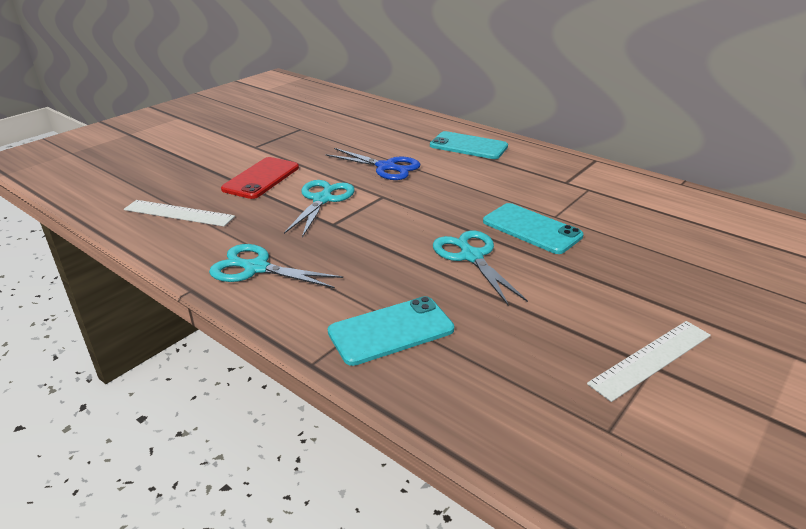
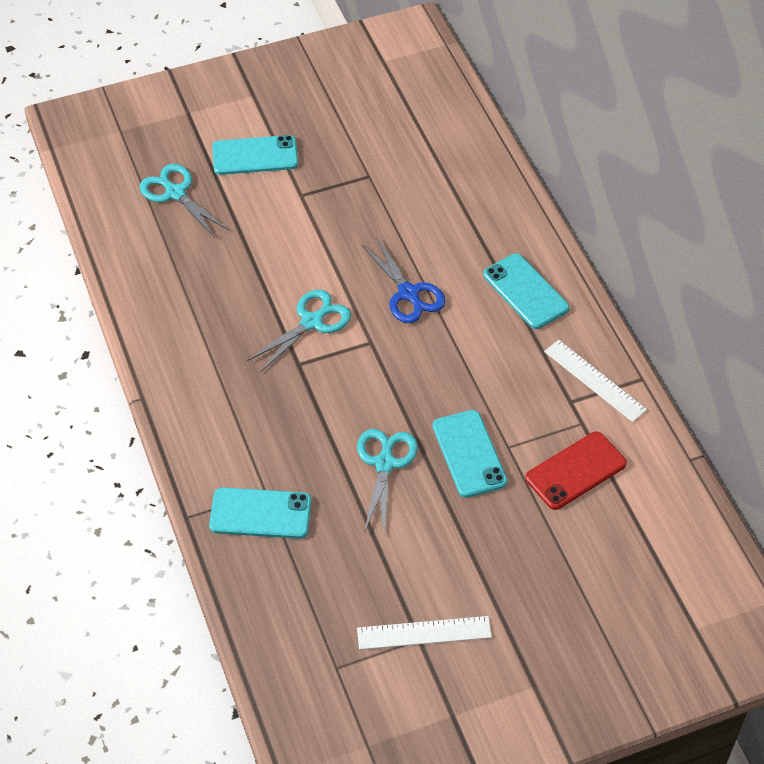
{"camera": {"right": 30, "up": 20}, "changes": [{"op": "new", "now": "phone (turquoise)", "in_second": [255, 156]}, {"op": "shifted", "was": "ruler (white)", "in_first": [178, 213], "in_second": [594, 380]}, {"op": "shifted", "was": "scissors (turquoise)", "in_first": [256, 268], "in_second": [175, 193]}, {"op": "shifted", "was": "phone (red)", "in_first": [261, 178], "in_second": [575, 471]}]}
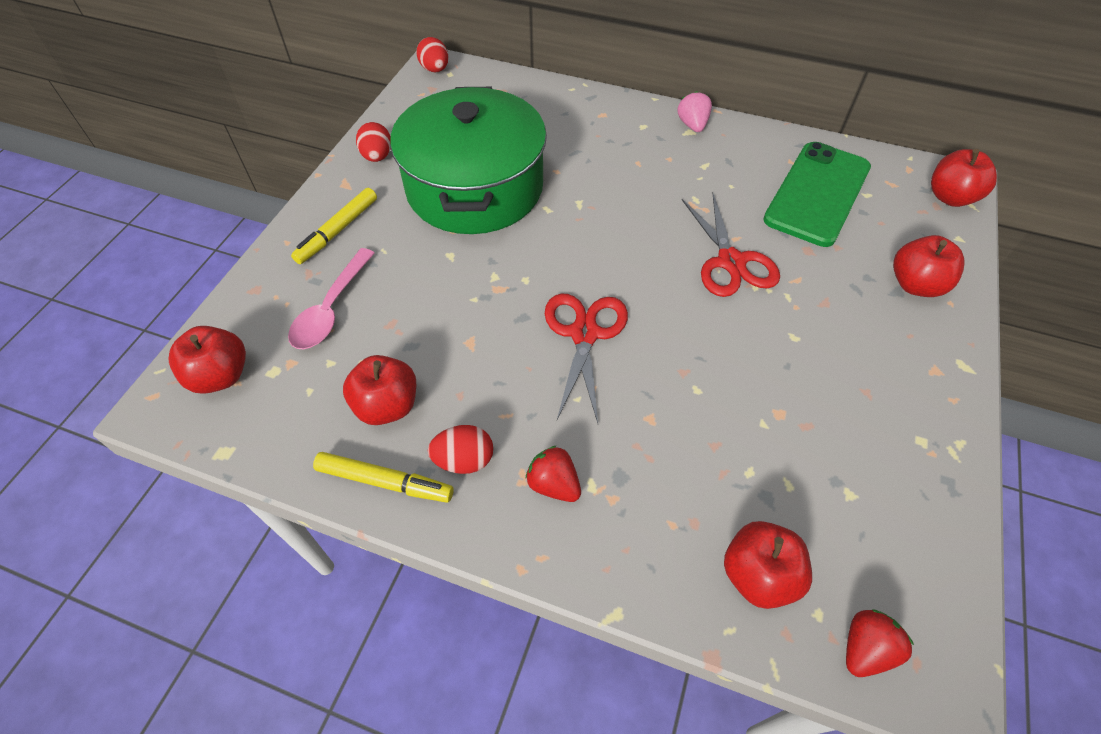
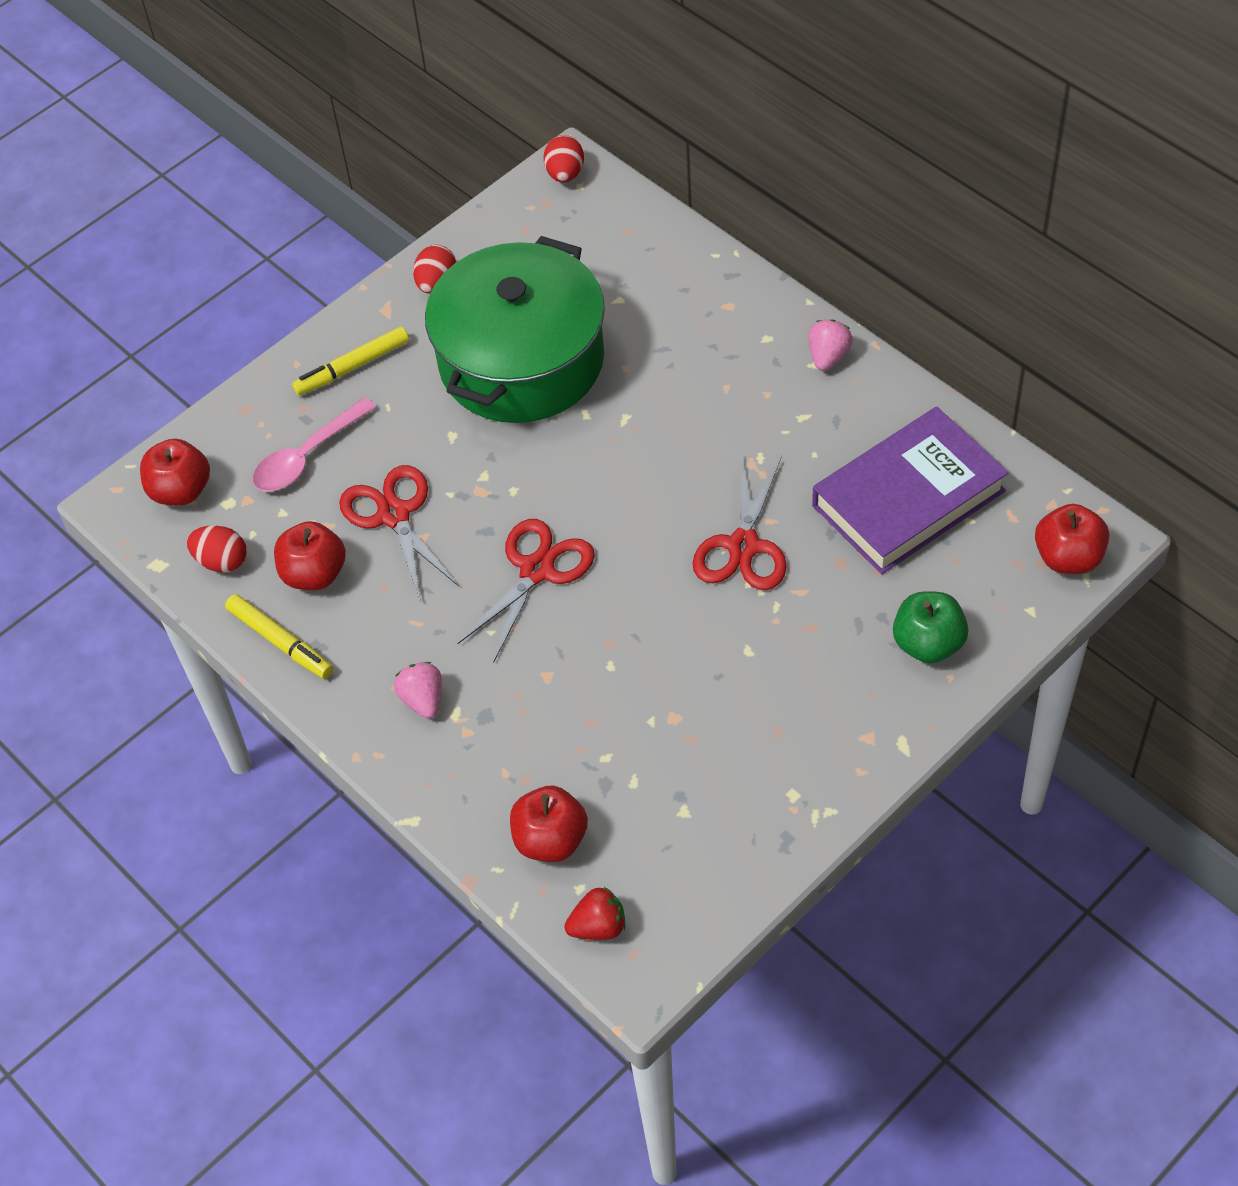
{"camera": {"right": 30, "up": 0}, "changes": [{"op": "new", "now": "scissors (red)", "in_second": [394, 515]}, {"op": "shifted", "was": "egg (red)", "in_first": [464, 460], "in_second": [222, 561]}, {"op": "swapped", "was": "phone (green)", "now": "book (purple)", "in_first": [817, 194], "in_second": [908, 498]}, {"op": "repainted", "was": "strawberry (red)", "now": "strawberry (pink)", "in_first": [553, 484], "in_second": [423, 699]}, {"op": "repainted", "was": "apple (red)", "now": "apple (green)", "in_first": [915, 285], "in_second": [928, 644]}]}
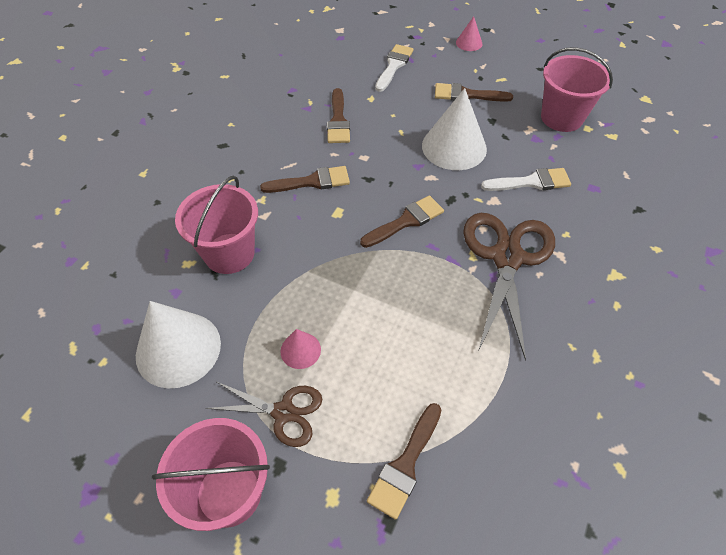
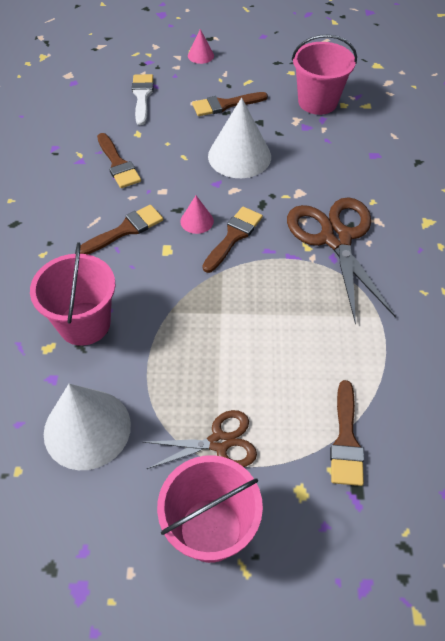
{"camera": {"right": -25, "up": 0}, "changes": [{"op": "gone", "was": "brush (white)", "in_first": [531, 182]}, {"op": "shifted", "was": "cone (pink)", "in_first": [300, 350], "in_second": [197, 221]}]}
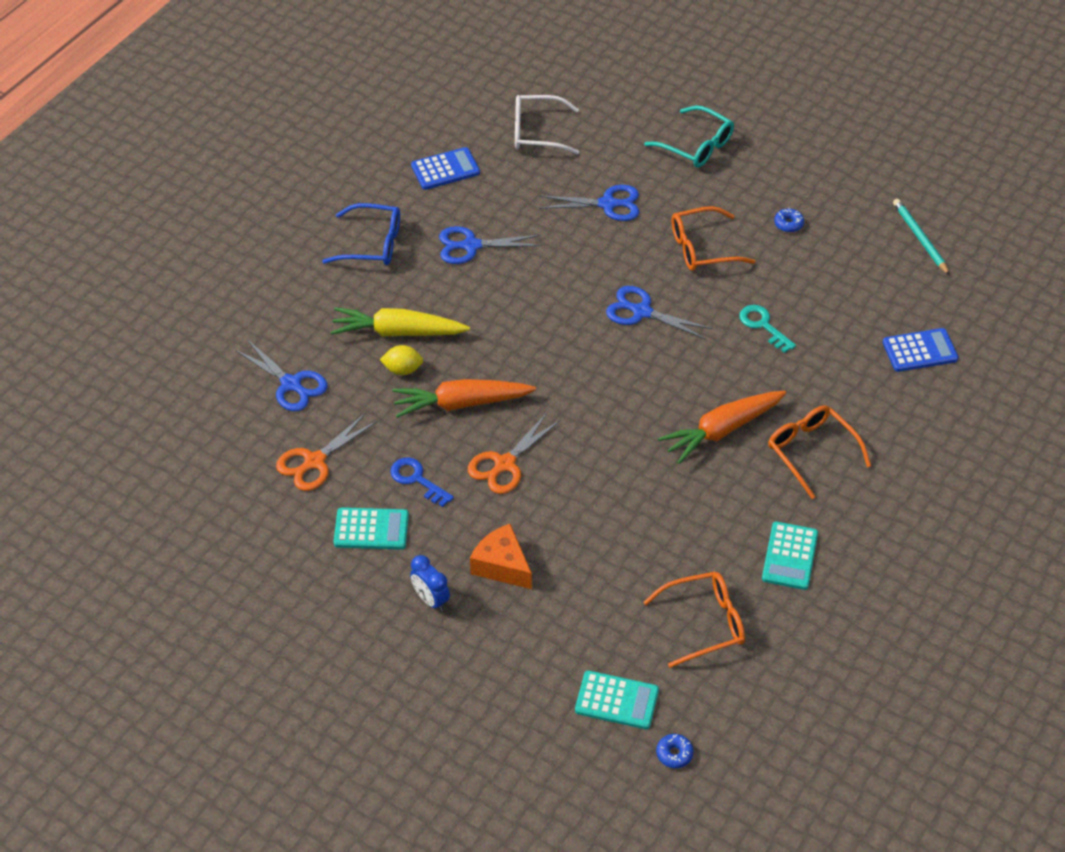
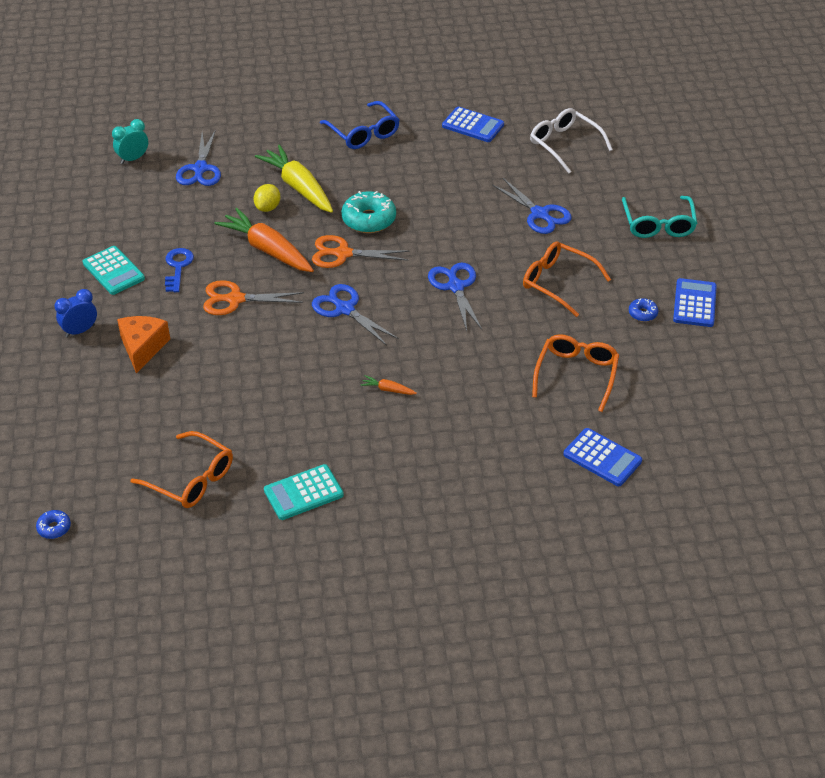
{"camera": {"right": 50, "up": -5}, "changes": [{"op": "gone", "was": "calculator (turquoise)", "in_first": [616, 700]}, {"op": "gone", "was": "key (turquoise)", "in_first": [763, 326]}, {"op": "gone", "was": "pencil (turquoise)", "in_first": [919, 238]}, {"op": "new", "now": "clock (turquoise)", "in_second": [133, 159]}, {"op": "new", "now": "donut (turquoise)", "in_second": [369, 219]}, {"op": "new", "now": "calculator (blue)", "in_second": [694, 303]}, {"op": "shifted", "was": "scissors (orange)", "in_first": [314, 461], "in_second": [343, 254]}, {"op": "shifted", "was": "scissors (blue)", "in_first": [471, 246], "in_second": [345, 309]}, {"op": "shifted", "was": "glasses (orange)", "in_first": [812, 452], "in_second": [576, 375]}, {"op": "rotated", "was": "lemon (yellow)", "in_first": [403, 369], "in_second": [268, 207], "clockwise": 60}, {"op": "rotated", "was": "clock (blue)", "in_first": [431, 599], "in_second": [80, 331], "clockwise": 45}, {"op": "scaled", "was": "carrot (orange)", "in_first": [722, 430], "in_second": [388, 390], "ratio": 0.42}]}
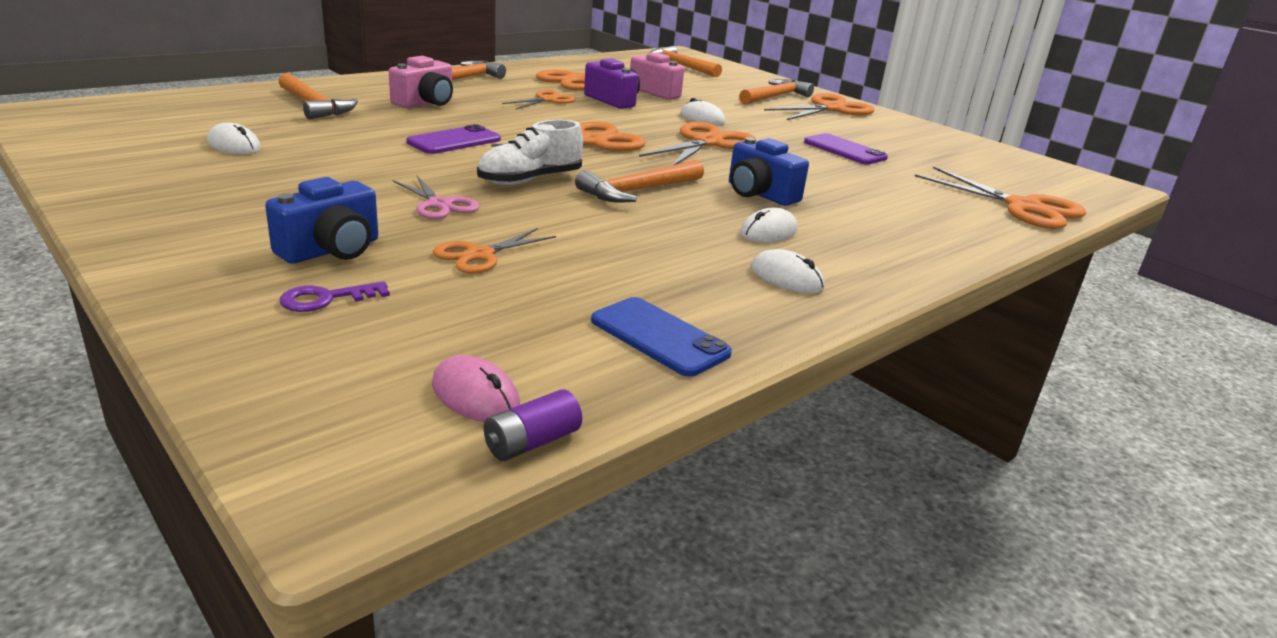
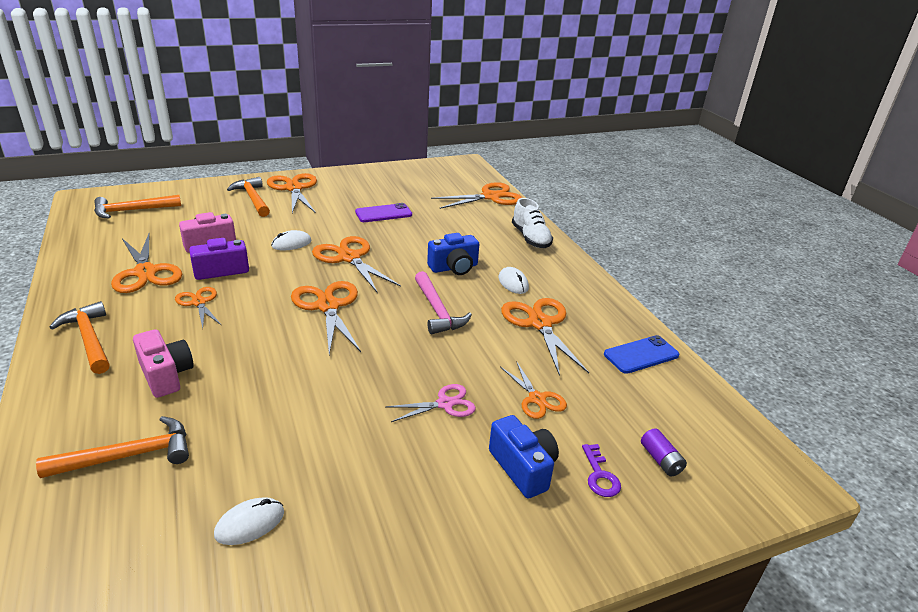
{"camera": {"right": -70, "up": 5}, "changes": [{"op": "gone", "was": "phone (purple)", "in_first": [454, 141]}, {"op": "gone", "was": "mouse (pink)", "in_first": [475, 395]}, {"op": "gone", "was": "mouse (white)", "in_first": [786, 278]}, {"op": "new", "now": "scissors (orange)", "in_second": [540, 324]}, {"op": "shifted", "was": "shoe (white)", "in_first": [530, 180], "in_second": [530, 238]}, {"op": "shifted", "was": "battery (purple)", "in_first": [531, 442], "in_second": [660, 460]}, {"op": "repainted", "was": "hammer (orange)", "now": "hammer (pink)", "in_first": [638, 191], "in_second": [437, 310]}]}
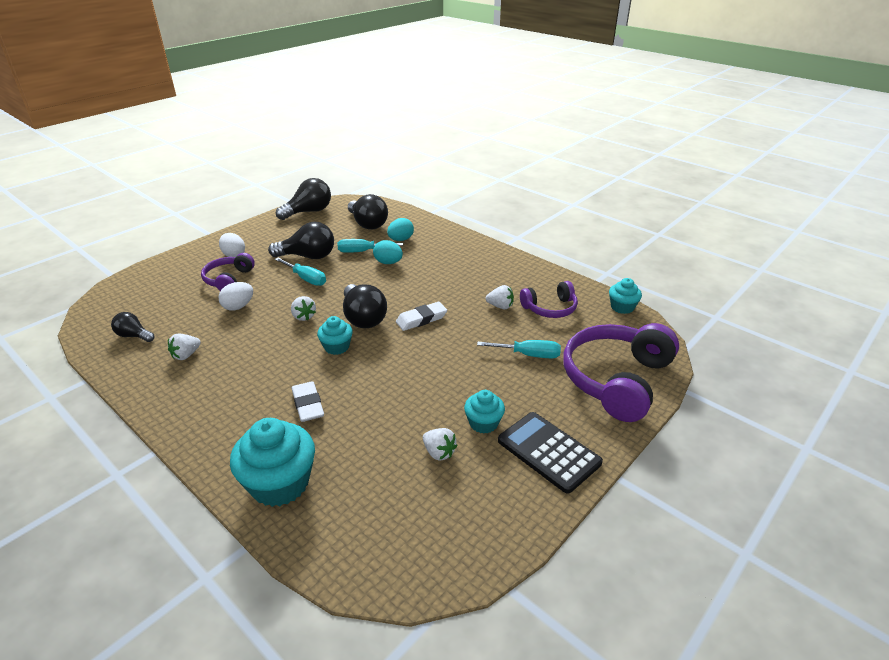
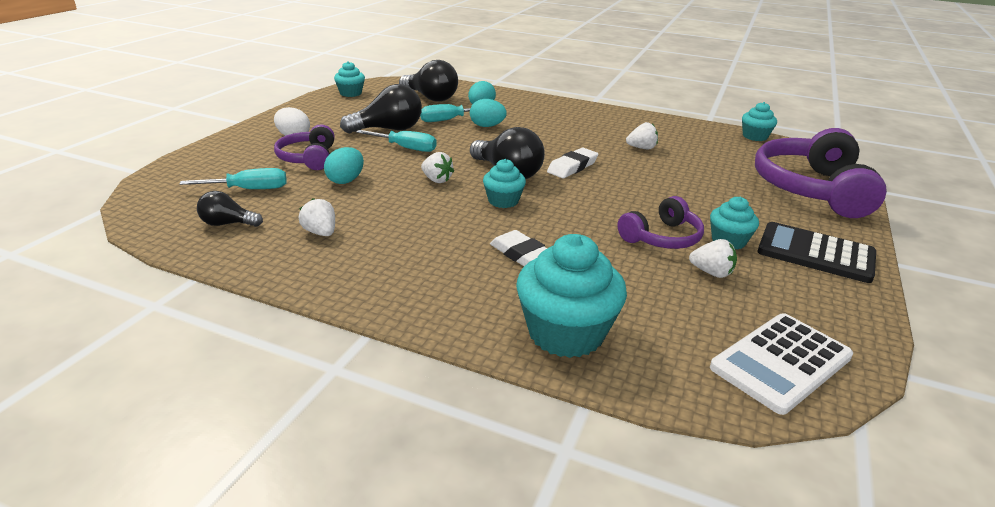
{"camera": {"right": -20, "up": -5}, "changes": [{"op": "new", "now": "calculator (white)", "in_second": [781, 362]}, {"op": "shifted", "was": "screwdriver (turquoise)", "in_first": [528, 355], "in_second": [249, 189]}, {"op": "shifted", "was": "headphones (purple)", "in_first": [550, 308], "in_second": [662, 238]}, {"op": "swapped", "was": "light bulb (black)", "now": "cupcake (turquoise)", "in_first": [308, 212], "in_second": [351, 93]}, {"op": "repainted", "was": "egg (white)", "now": "egg (turquoise)", "in_first": [238, 306], "in_second": [346, 180]}, {"op": "rotated", "was": "strawberry (white)", "in_first": [186, 355], "in_second": [320, 233], "clockwise": 120}]}
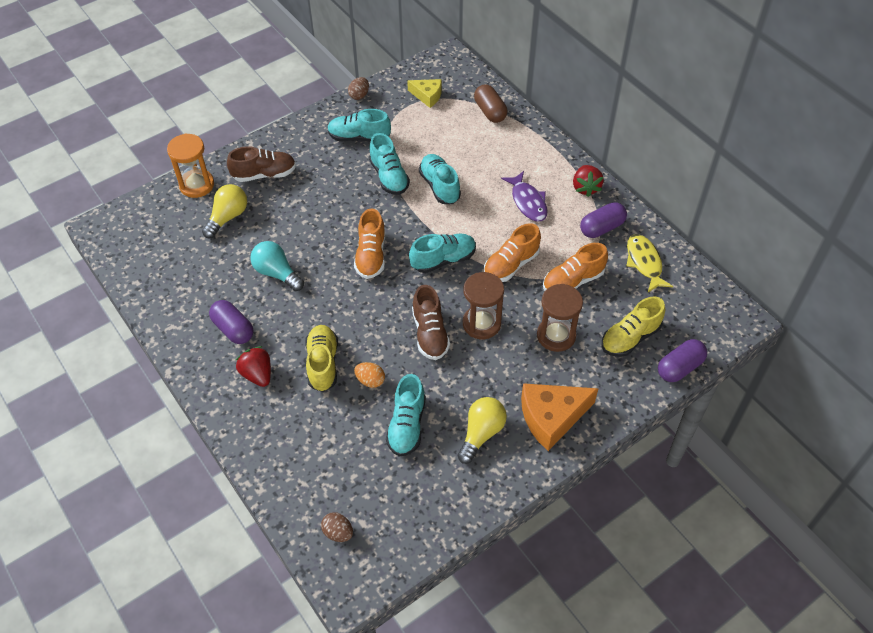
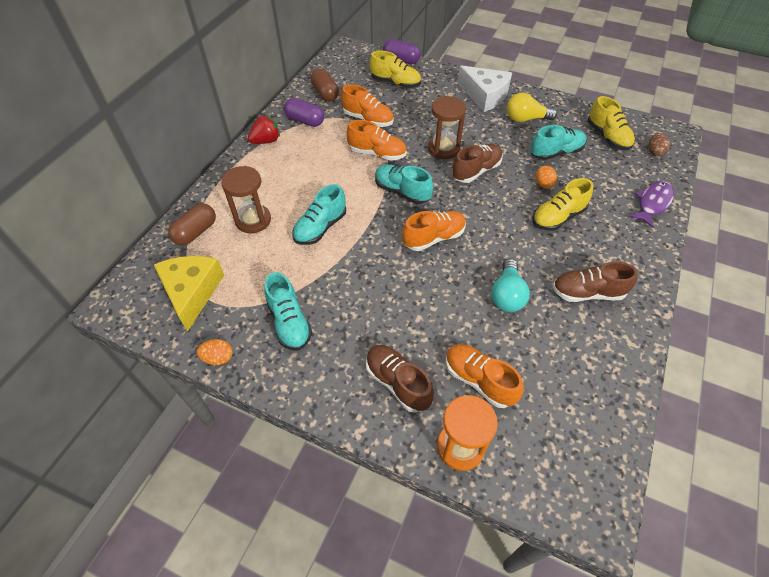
{"camera": {"right": -120, "up": 0}, "changes": [{"op": "gone", "was": "strawberry (red)", "in_first": [257, 374]}, {"op": "gone", "was": "shoe (turquoise)", "in_first": [389, 177]}, {"op": "new", "now": "shoe (yellow)", "in_second": [607, 137]}, {"op": "shifted", "was": "fish (purple)", "in_first": [528, 202], "in_second": [652, 203]}, {"op": "shifted", "was": "hourglass (brown)", "in_first": [556, 335], "in_second": [253, 220]}, {"op": "swapped", "was": "light bulb (yellow)", "now": "shoe (orange)", "in_first": [228, 217], "in_second": [479, 380]}, {"op": "swapped", "was": "capsule (purple)", "now": "shoe (brown)", "in_first": [233, 329], "in_second": [587, 293]}, {"op": "swapped", "was": "fish (yellow)", "now": "capsule (brown)", "in_first": [644, 263], "in_second": [325, 93]}, {"op": "repainted", "was": "egg (brown)", "now": "egg (orange)", "in_first": [359, 95], "in_second": [218, 358]}, {"op": "repainted", "was": "cheese (orange)", "now": "cheese (white)", "in_first": [551, 417], "in_second": [485, 96]}, {"op": "scaled", "was": "cheese (yellow)", "in_first": [427, 96], "in_second": [192, 292], "ratio": 1.7}]}
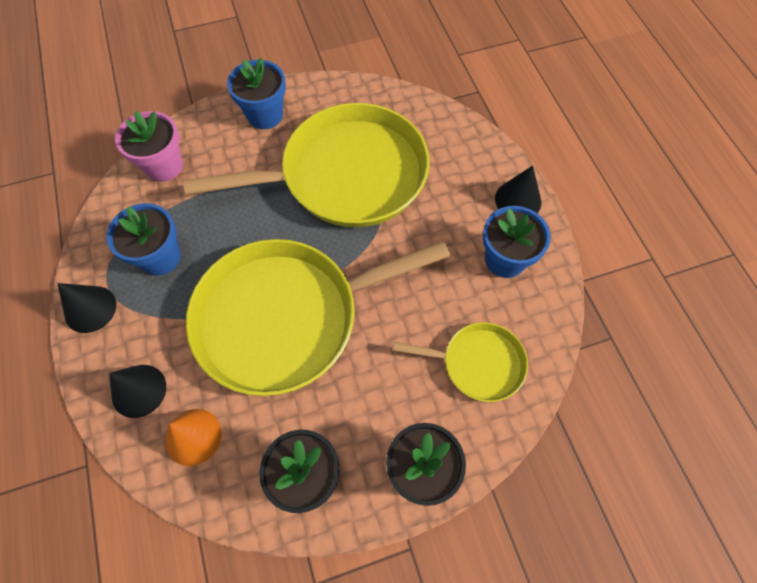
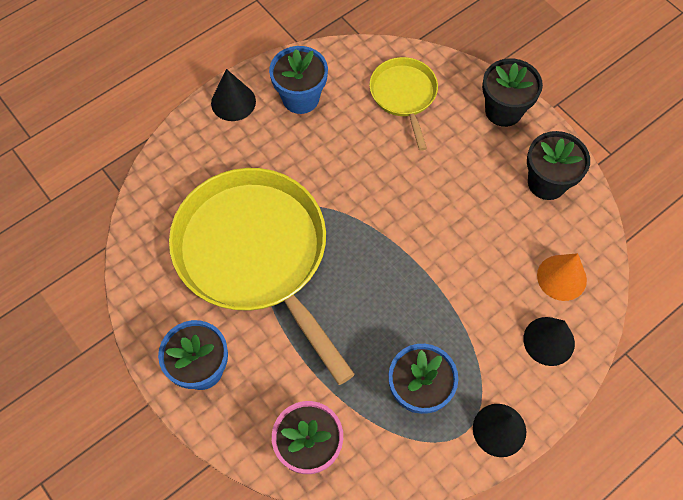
{"camera": {"right": -110, "up": 0}, "changes": [{"op": "gone", "was": "pan (yellow)", "in_first": [285, 318]}]}
